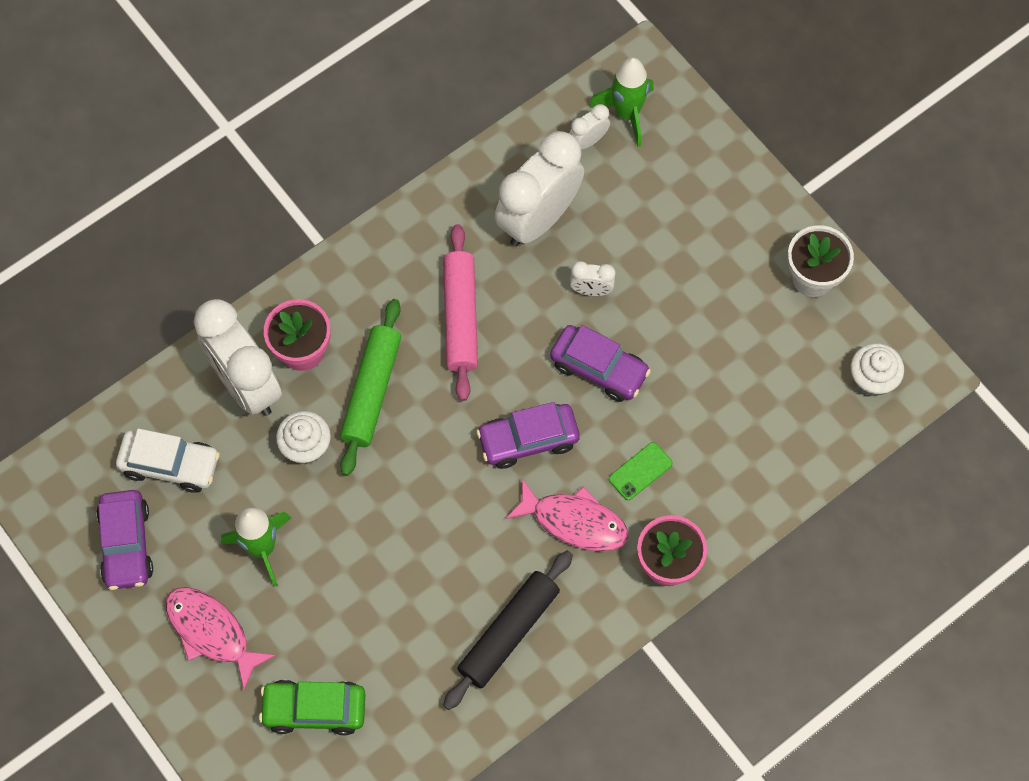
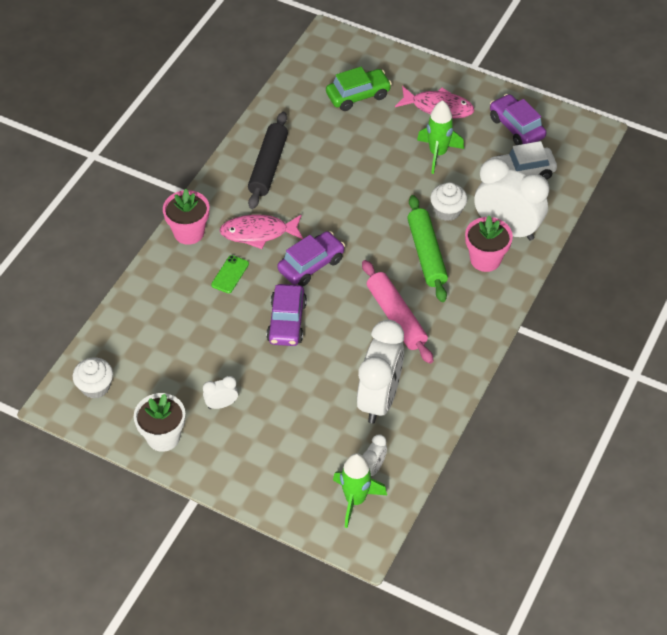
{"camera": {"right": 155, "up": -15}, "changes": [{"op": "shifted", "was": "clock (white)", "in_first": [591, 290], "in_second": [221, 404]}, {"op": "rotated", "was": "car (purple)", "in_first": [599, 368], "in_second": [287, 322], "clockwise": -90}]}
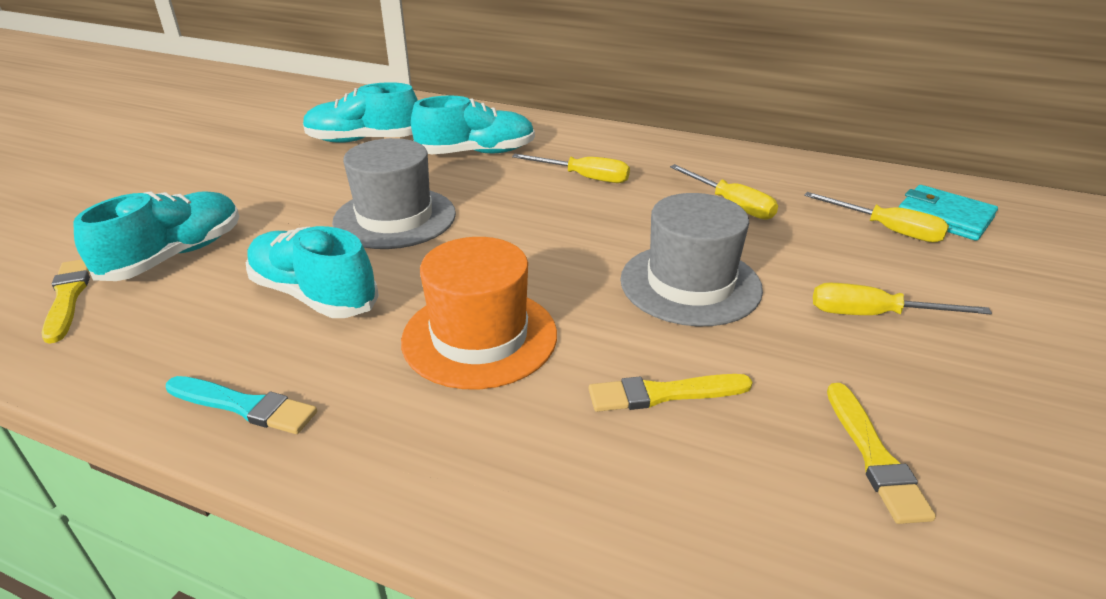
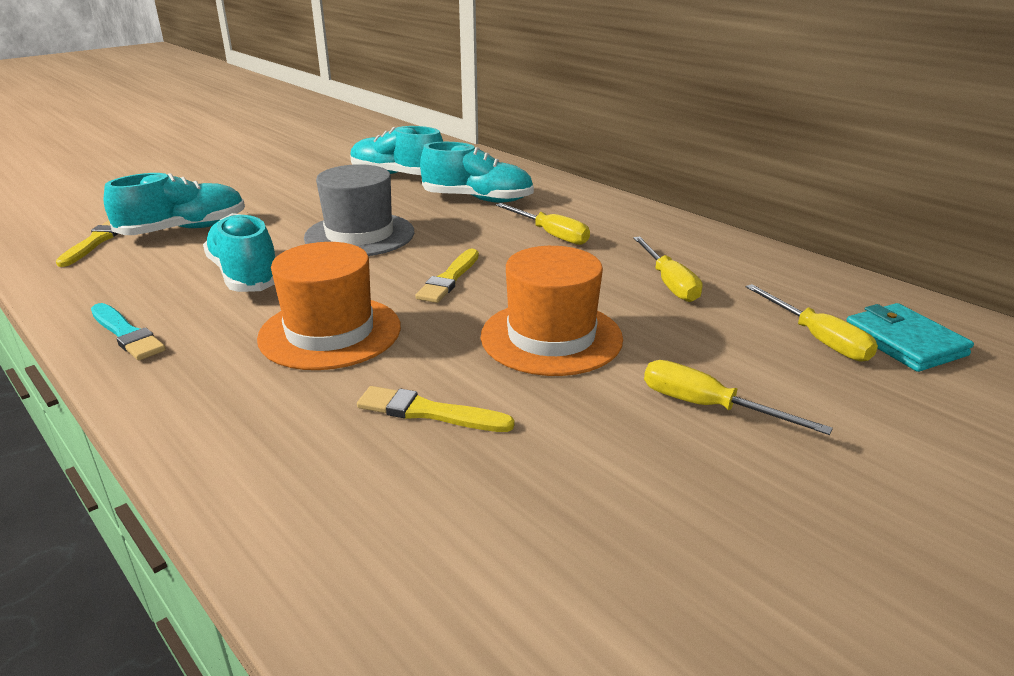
{"camera": {"right": 25, "up": -5}, "changes": [{"op": "shifted", "was": "brush (yellow)", "in_first": [874, 456], "in_second": [449, 279]}, {"op": "repainted", "was": "hat (grey)", "now": "hat (orange)", "in_first": [690, 284], "in_second": [551, 337]}]}
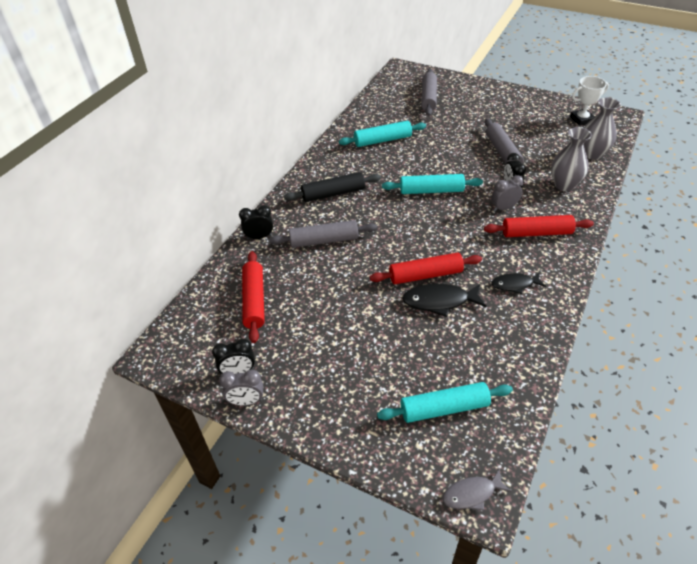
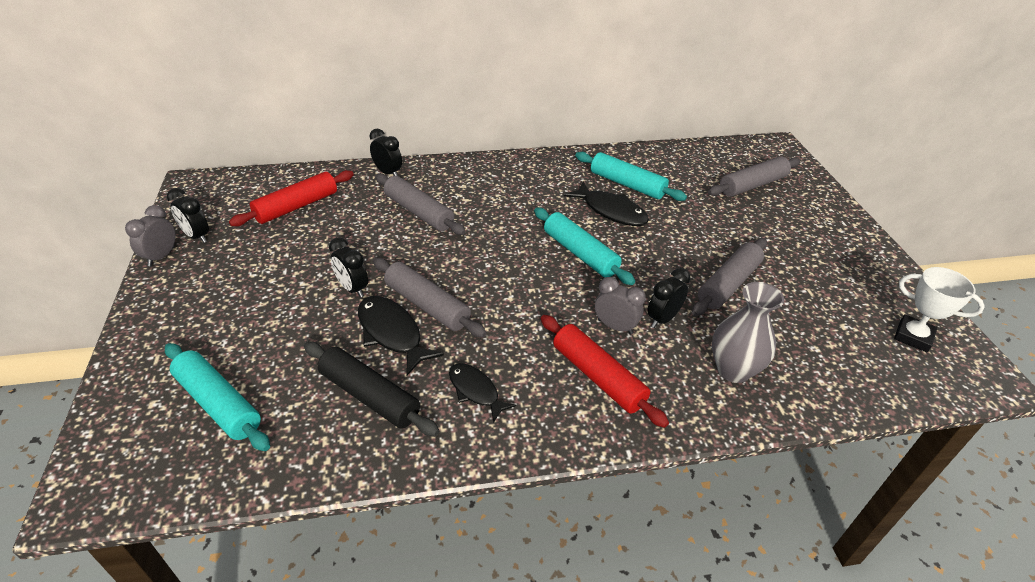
{"camera": {"right": 50, "up": -5}, "changes": [{"op": "gone", "was": "fish (grey)", "in_first": [472, 494]}, {"op": "gone", "was": "vase (grey)", "in_first": [592, 154]}, {"op": "new", "now": "clock (black)", "in_second": [352, 288]}, {"op": "new", "now": "fish (black)", "in_second": [611, 211]}, {"op": "shifted", "was": "rolling pin (black)", "in_first": [333, 193], "in_second": [369, 396]}, {"op": "repainted", "was": "rolling pin (red)", "now": "rolling pin (grey)", "in_first": [425, 275], "in_second": [427, 305]}, {"op": "rotated", "was": "clock (grey)", "in_first": [246, 401], "in_second": [161, 256], "clockwise": 60}]}
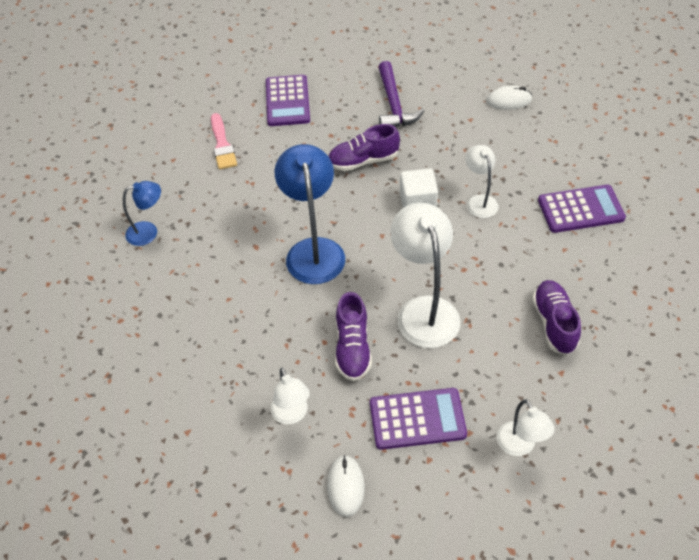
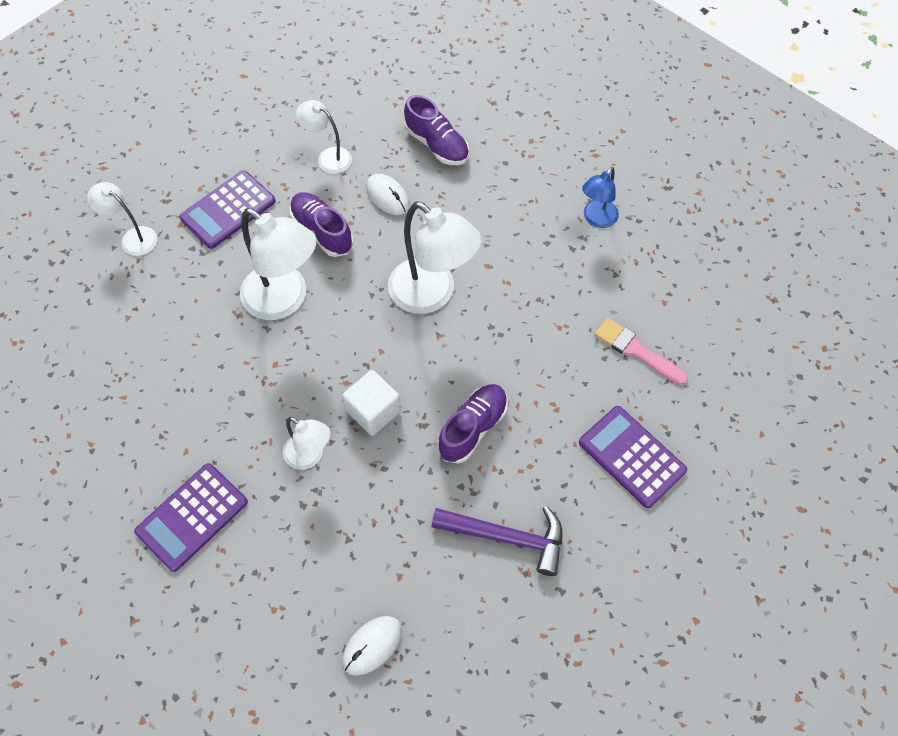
{"camera": {"right": 140, "up": 10}, "changes": [{"op": "shifted", "was": "mouse (white)", "in_first": [345, 486], "in_second": [387, 196]}, {"op": "shifted", "was": "shoe (purple)", "in_first": [554, 323], "in_second": [437, 145]}, {"op": "repainted", "was": "lamp (blue)", "now": "lamp (white)", "in_first": [313, 250], "in_second": [432, 295]}, {"op": "rotated", "was": "hammer (purple)", "in_first": [394, 104], "in_second": [507, 537], "clockwise": 150}]}
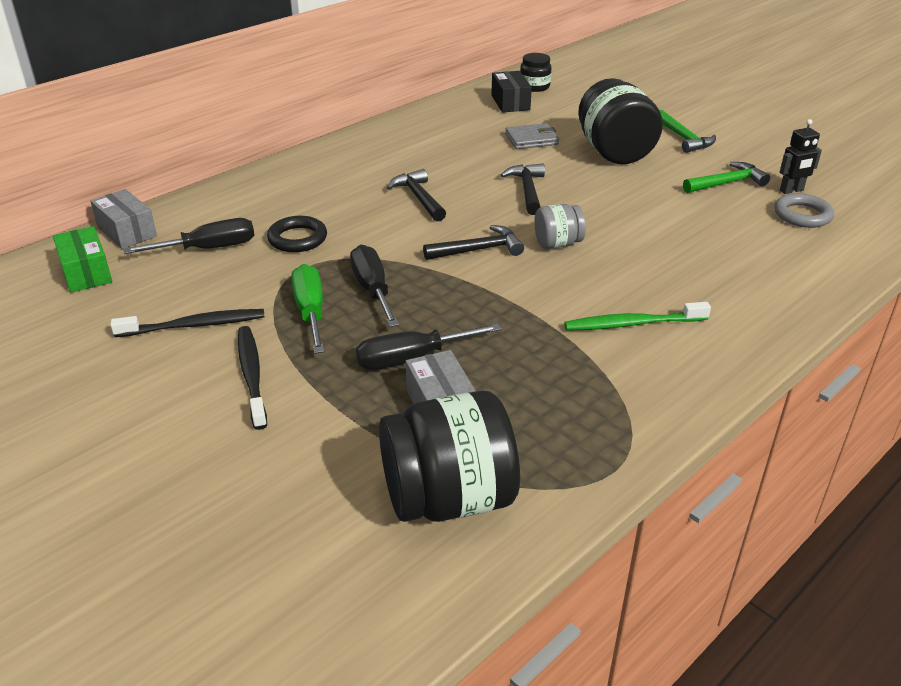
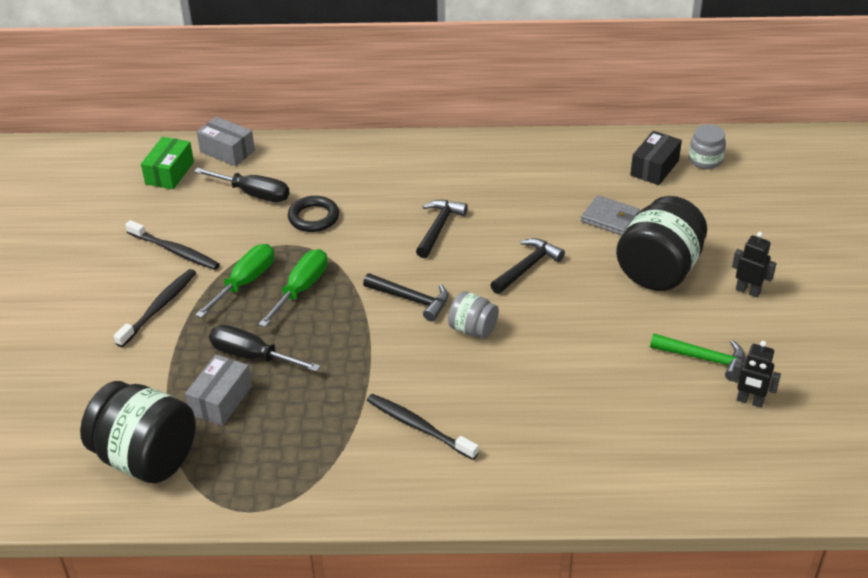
{"camera": {"right": 45, "up": 5}, "changes": [{"op": "gone", "was": "ring (grey)", "in_first": [802, 215]}, {"op": "swapped", "was": "hammer (green)", "now": "robot (black)", "in_first": [683, 138], "in_second": [748, 291]}, {"op": "repainted", "was": "screwdriver (black)", "now": "screwdriver (green)", "in_first": [373, 290], "in_second": [301, 289]}, {"op": "repainted", "was": "jar (black)", "now": "jar (grey)", "in_first": [534, 87], "in_second": [705, 160]}, {"op": "repainted", "was": "toothbrush (green)", "now": "toothbrush (black)", "in_first": [632, 324], "in_second": [419, 427]}, {"op": "rotated", "was": "box (grey)", "in_first": [127, 232], "in_second": [227, 151], "clockwise": -60}]}
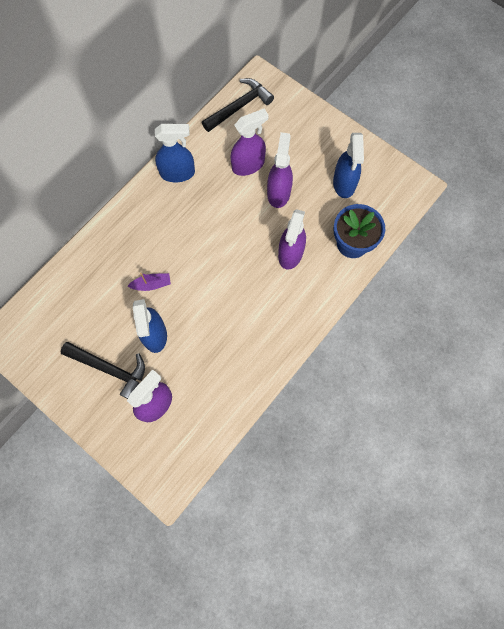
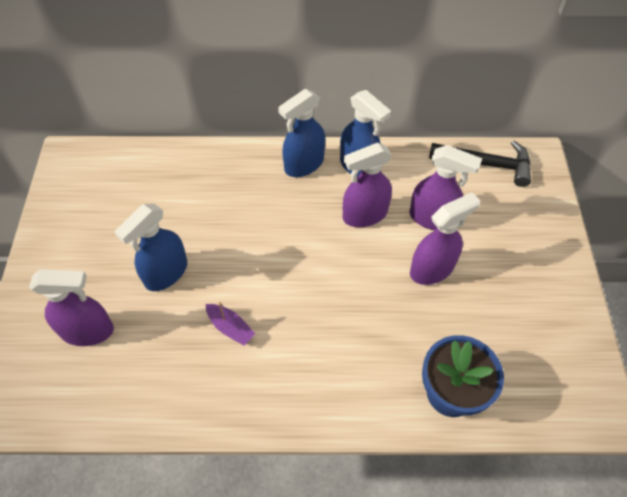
{"camera": {"right": 50, "up": -15}, "changes": [{"op": "gone", "was": "hammer (black)", "in_first": [110, 369]}, {"op": "shifted", "was": "boat (purple)", "in_first": [152, 284], "in_second": [230, 327]}, {"op": "shifted", "was": "spray bottle (purple)", "in_first": [290, 254], "in_second": [364, 215]}, {"op": "shifted", "was": "spray bottle (blue)", "in_first": [344, 183], "in_second": [304, 164]}]}
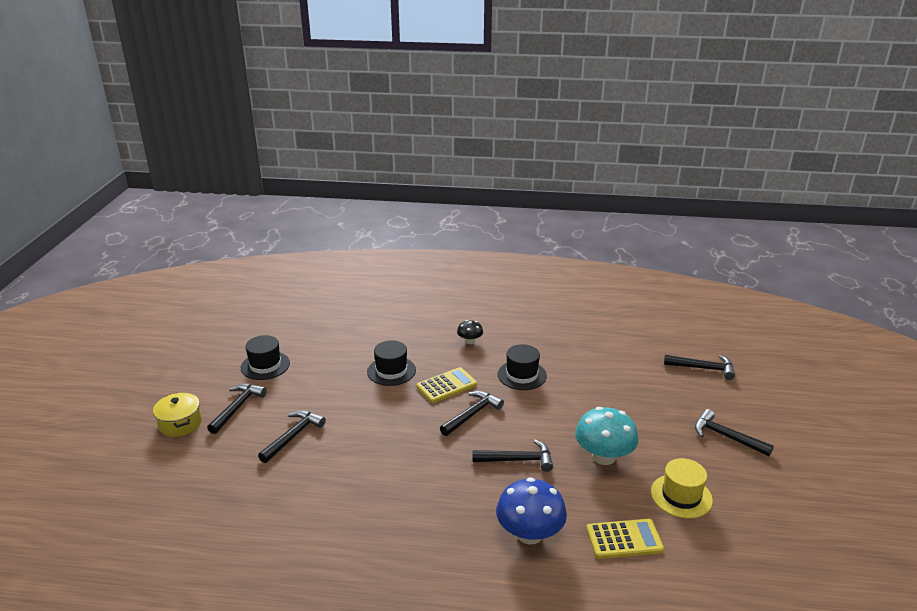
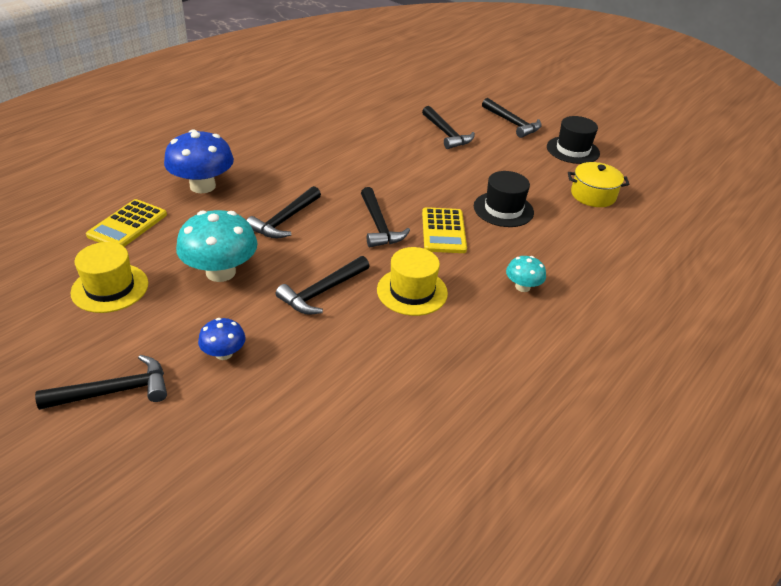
{"camera": {"right": 120, "up": 10}, "changes": [{"op": "new", "now": "mushroom (blue)", "in_second": [224, 353]}, {"op": "shifted", "was": "pot (yellow)", "in_first": [180, 423], "in_second": [593, 195]}, {"op": "shifted", "was": "hammer (black)", "in_first": [703, 368], "in_second": [322, 292]}, {"op": "repainted", "was": "mushroom (black)", "now": "mushroom (turquoise)", "in_first": [470, 341], "in_second": [522, 287]}, {"op": "repainted", "was": "hat (black)", "now": "hat (yellow)", "in_first": [522, 375], "in_second": [412, 291]}]}
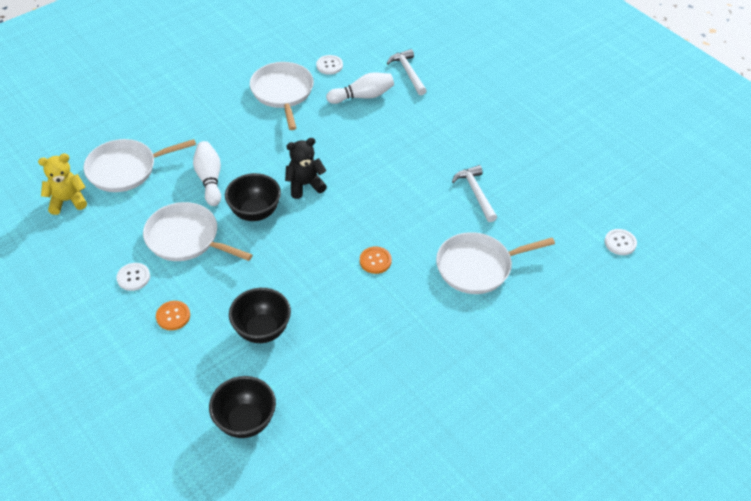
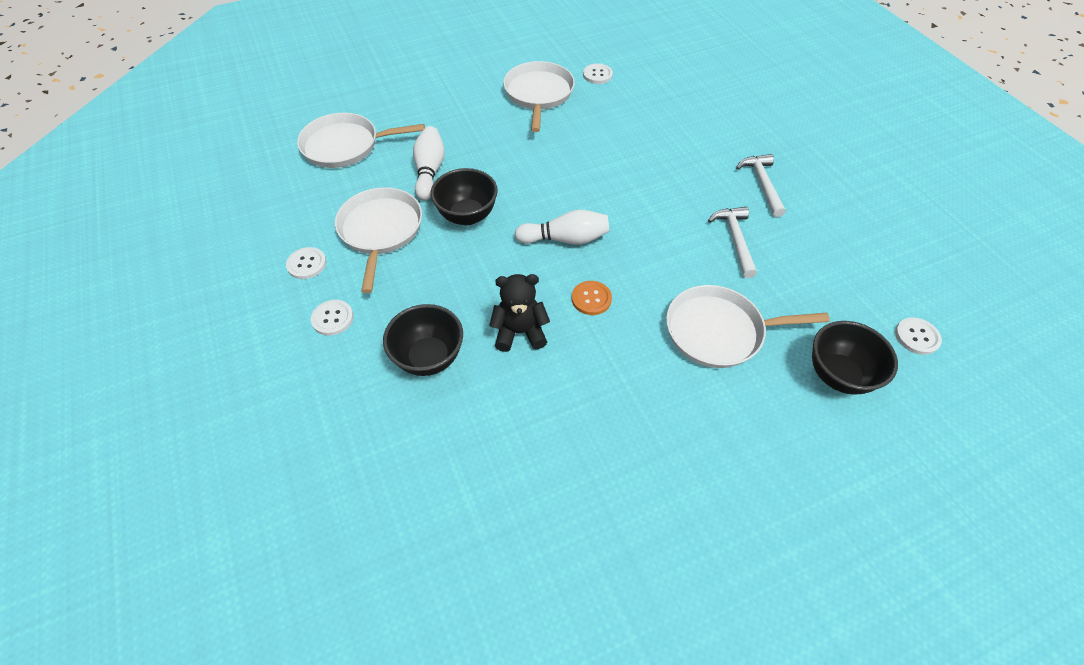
{"camera": {"right": 15, "up": 5}, "changes": [{"op": "gone", "was": "teddy bear (yellow)", "in_first": [67, 201]}, {"op": "shifted", "was": "bowl (black)", "in_first": [245, 421], "in_second": [838, 375]}, {"op": "shifted", "was": "teddy bear (black)", "in_first": [305, 185], "in_second": [520, 332]}, {"op": "shifted", "was": "bowling pin (white)", "in_first": [362, 96], "in_second": [565, 239]}, {"op": "shifted", "was": "hammer (white)", "in_first": [408, 73], "in_second": [762, 184]}, {"op": "repainted", "was": "button (orange)", "now": "button (white)", "in_first": [173, 316], "in_second": [332, 318]}, {"op": "rotated", "was": "pan (white)", "in_first": [186, 238], "in_second": [380, 231], "clockwise": 45}]}
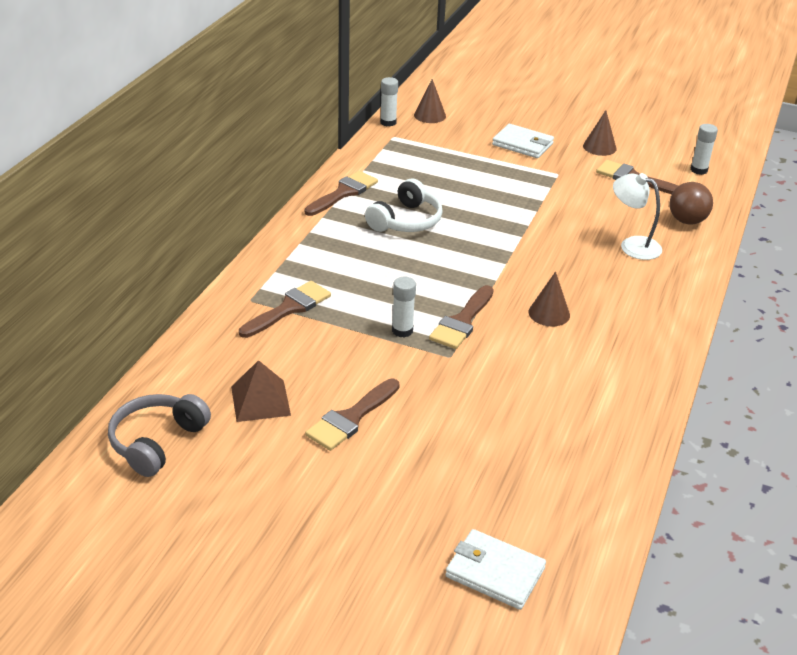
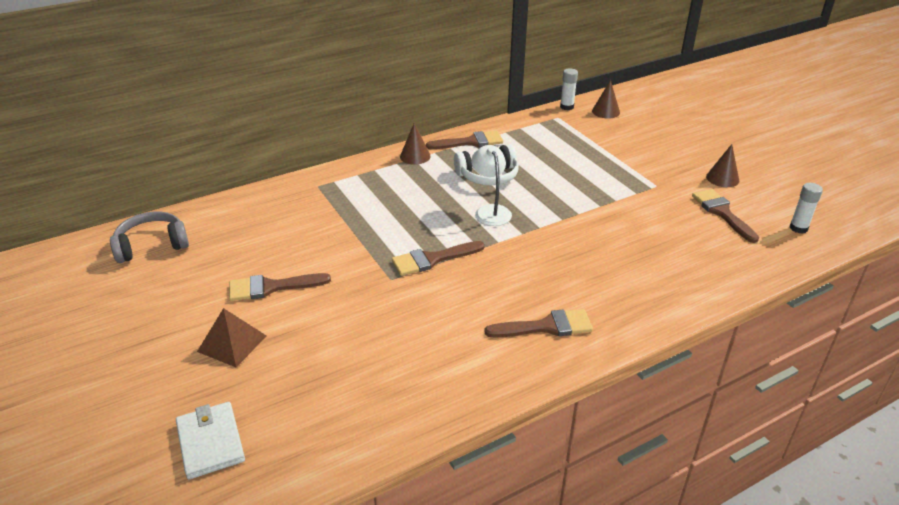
{"camera": {"right": 40, "up": 0}, "changes": [{"op": "gone", "was": "glue stick (white)", "in_first": [402, 330]}, {"op": "gone", "was": "wallet (white)", "in_first": [522, 144]}, {"op": "gone", "was": "ball (brown)", "in_first": [687, 221]}, {"op": "shifted", "was": "pyramid (brown)", "in_first": [260, 400], "in_second": [232, 343]}, {"op": "shifted", "was": "brush (brown)", "in_first": [289, 308], "in_second": [546, 326]}, {"op": "shifted", "was": "cone (brown)", "in_first": [549, 313], "in_second": [415, 156]}, {"op": "shifted", "was": "lamp (white)", "in_first": [632, 245], "in_second": [490, 211]}]}
